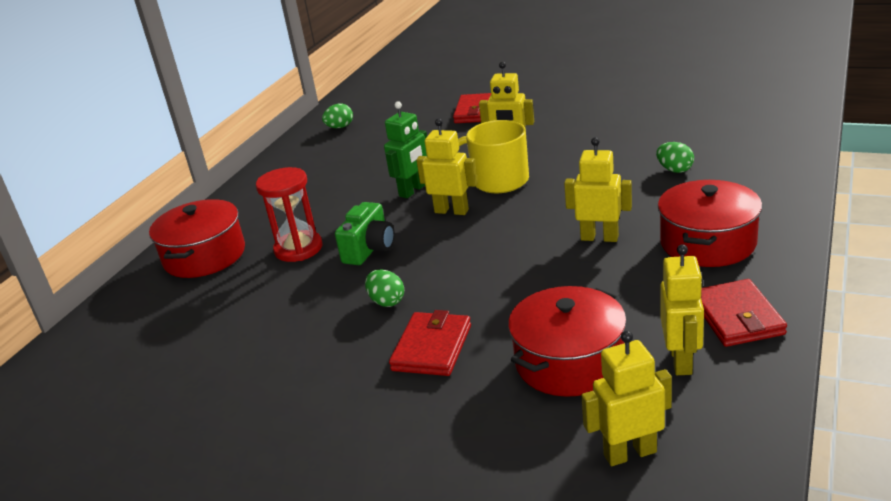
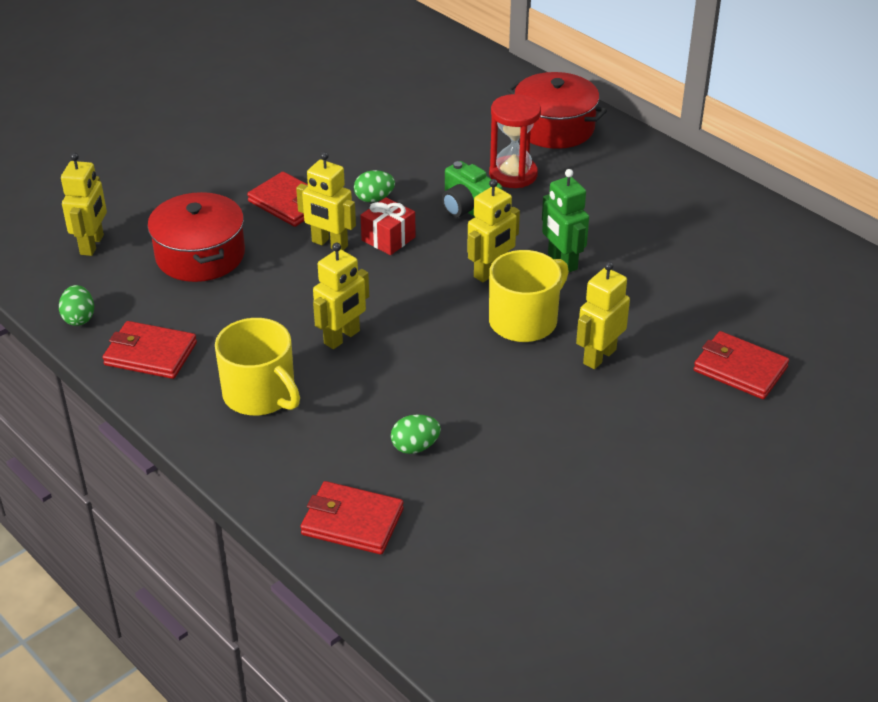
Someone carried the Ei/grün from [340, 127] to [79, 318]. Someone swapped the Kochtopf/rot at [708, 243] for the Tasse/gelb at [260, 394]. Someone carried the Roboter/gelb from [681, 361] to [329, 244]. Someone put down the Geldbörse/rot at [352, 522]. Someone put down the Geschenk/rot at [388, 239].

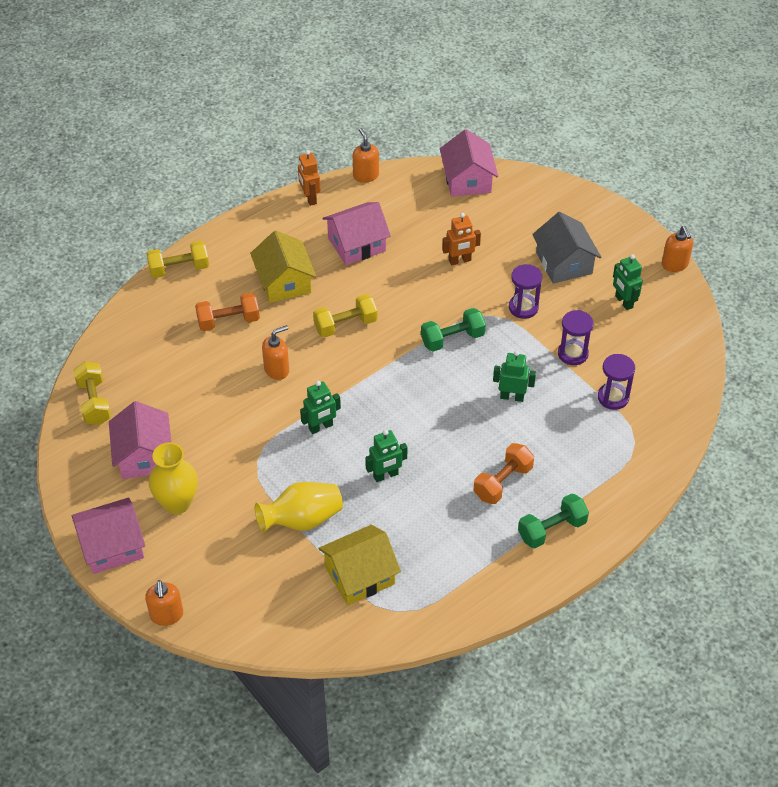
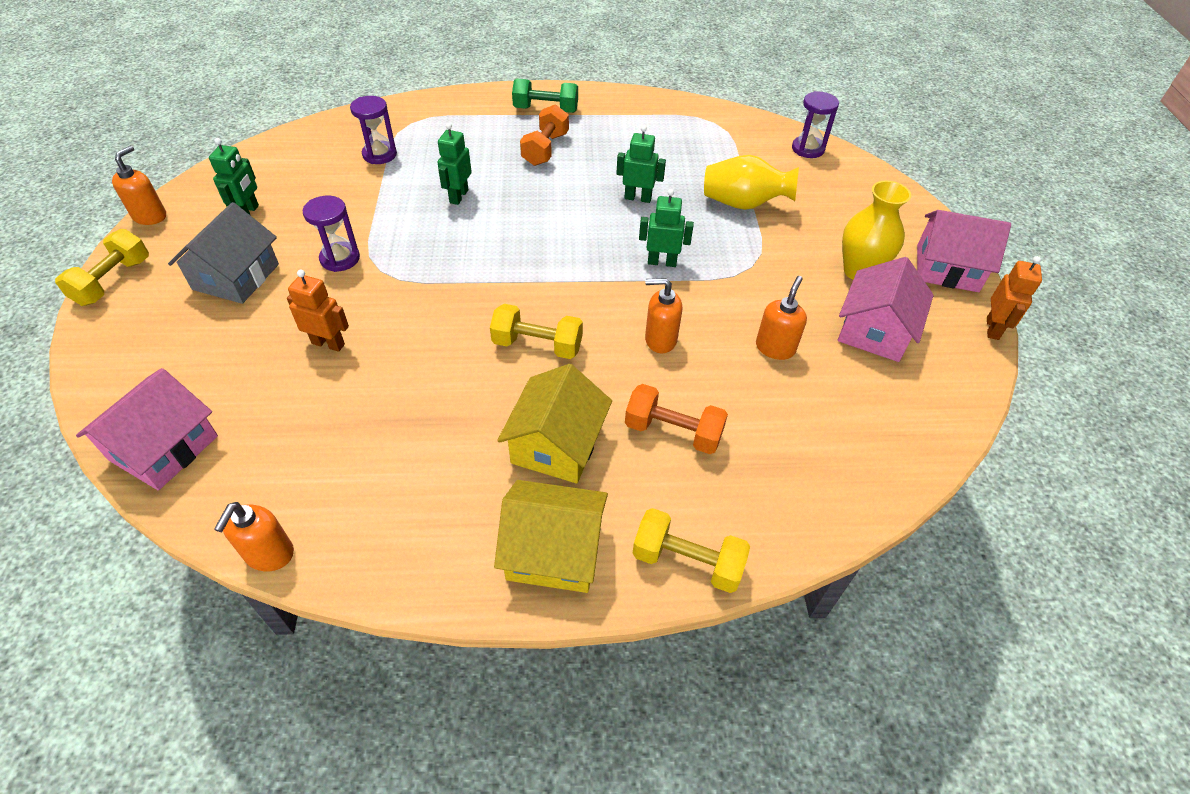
Someone carried the Hantel/gelb from [94, 402] to [113, 281]. Someone carried the Seifenspender/orange from [166, 615] to [775, 348]. Someone carried the Roboter/orange from [309, 198] to [993, 328]. Someone carried the Haus/gelb from [359, 575] to [553, 551]. Someone took away the Haus/rosa at [356, 244]. Someone took away the Hantel/grün at [452, 339]. Someone rotated the Hantel/orange at [502, 482] by 60 degrees counterclockwise. Someone rotated the Roboter/grün at [512, 397] by 60 degrees clockwise. Someone carried the Sanduhr/lila from [573, 354] to [808, 149].

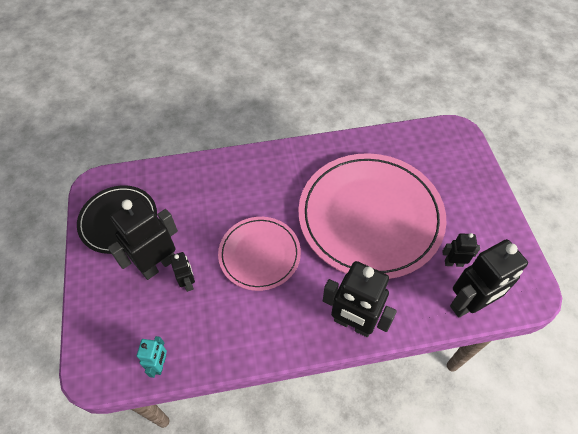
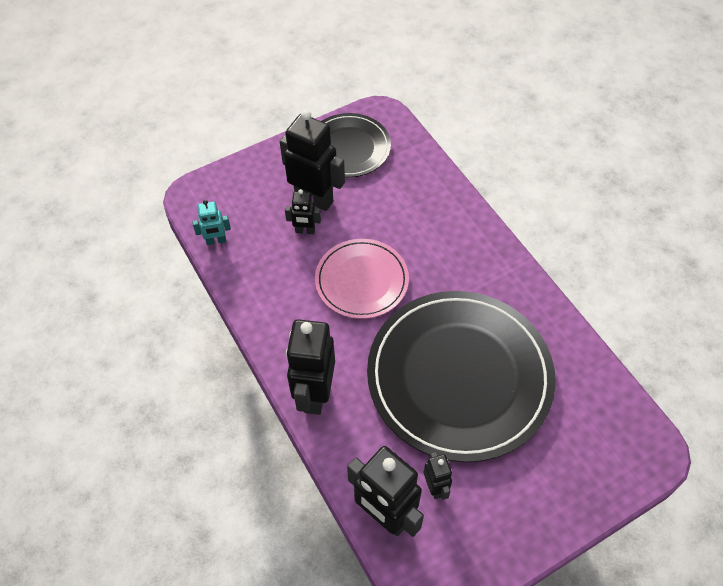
Someone rotated the Roboter/schwarz at [188, 282] by 45 degrees clockwise. Someone repainted the Teller/rosa at [370, 217], which became the Teller/schwarz at [459, 377].

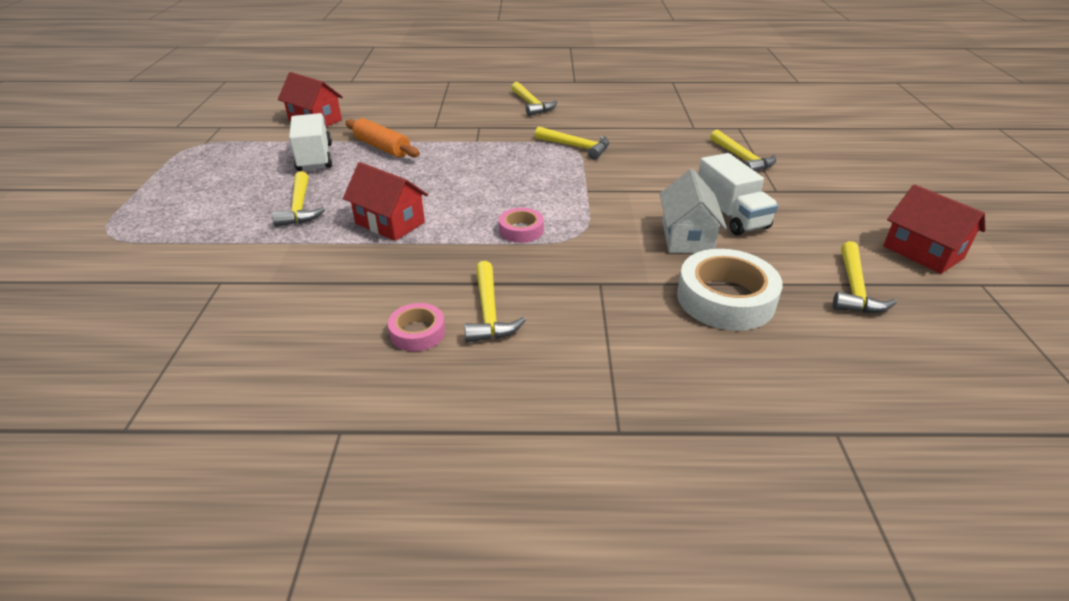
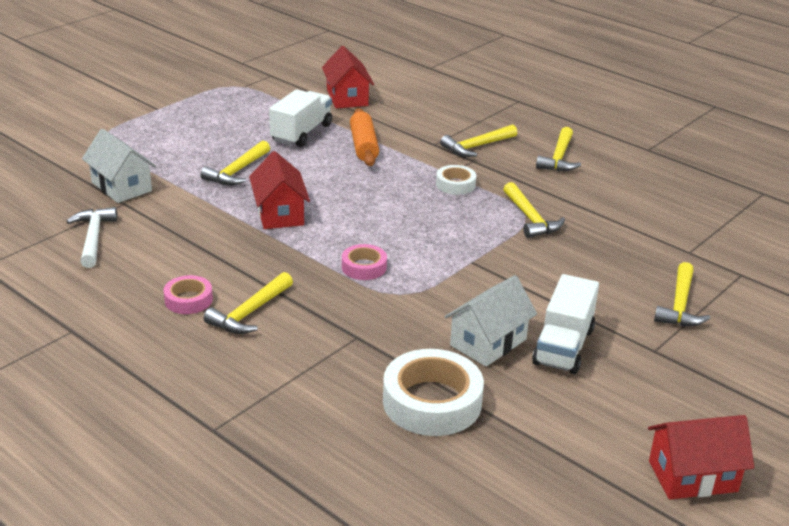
Someone carried the Hammer/gelb from [854, 289] to [476, 147]. Someone rotated the Haus/rot at [922, 252] by 75 degrees clockwise. Someone put down the Hammer/weiß at [93, 238]. Someone put down the Haus/weiß at [121, 187]. Someone put down the Klebeband/weiß at [455, 184].

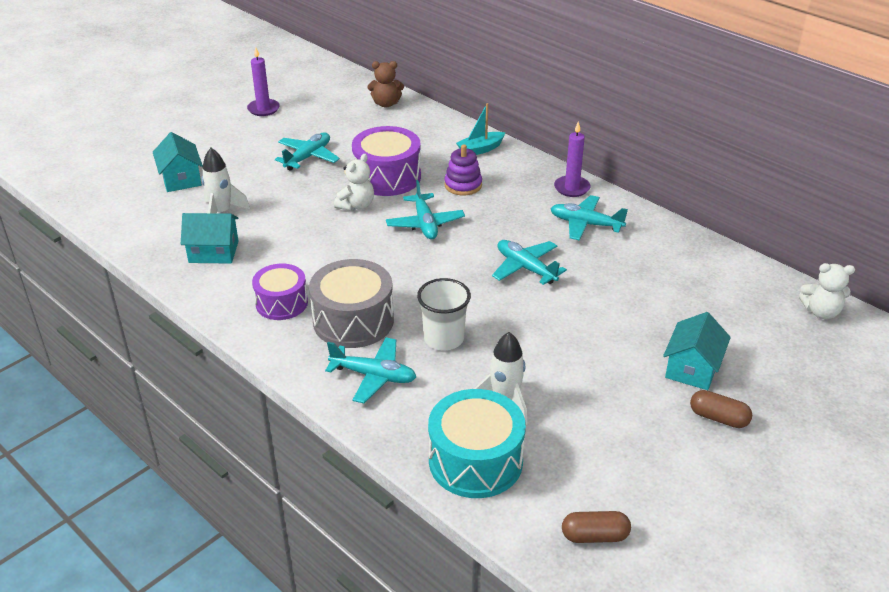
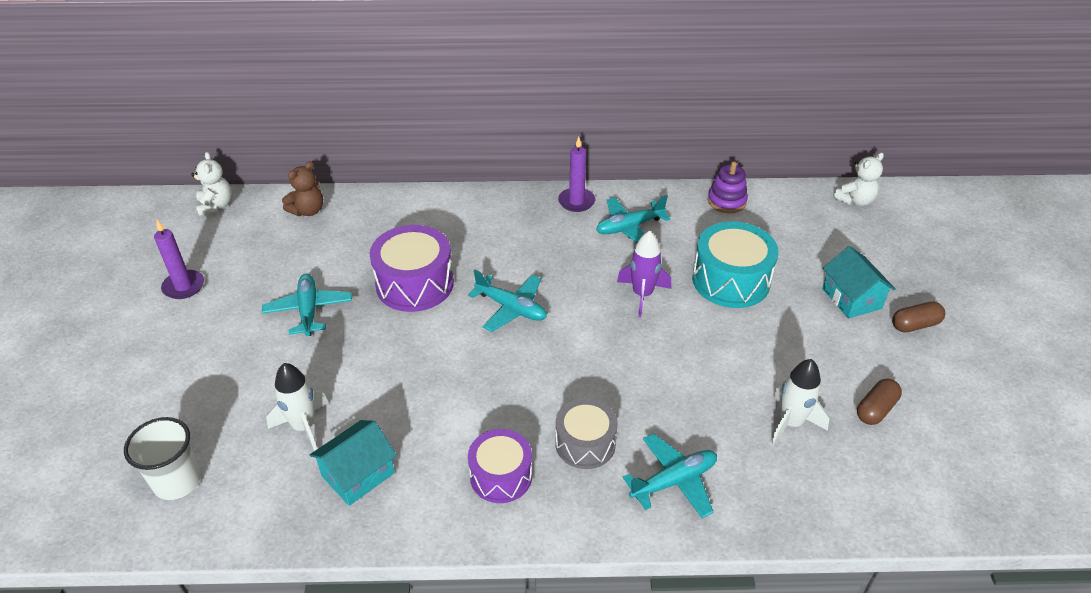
Someone took away the Haus/türkis at [181, 179]. Someone scaled the Trommel/grau at [353, 320] by 0.66. Someone carried the Teddybär/weiß from [356, 205] to [216, 206]. Someone carried the Becher/weiß from [444, 339] to [177, 481]. Someone carried the Trommel/türkis from [475, 461] to [731, 280]. Someone carried the Stapelspielzeug/lila from [463, 185] to [726, 201]. Someone took away the Boot/türkis at [480, 149]. Someone swapped the Flugzeug/türkis at [526, 268] for the Rakete/lila at [642, 295]. Someone carried the Kapsel/braun from [594, 536] to [875, 409].

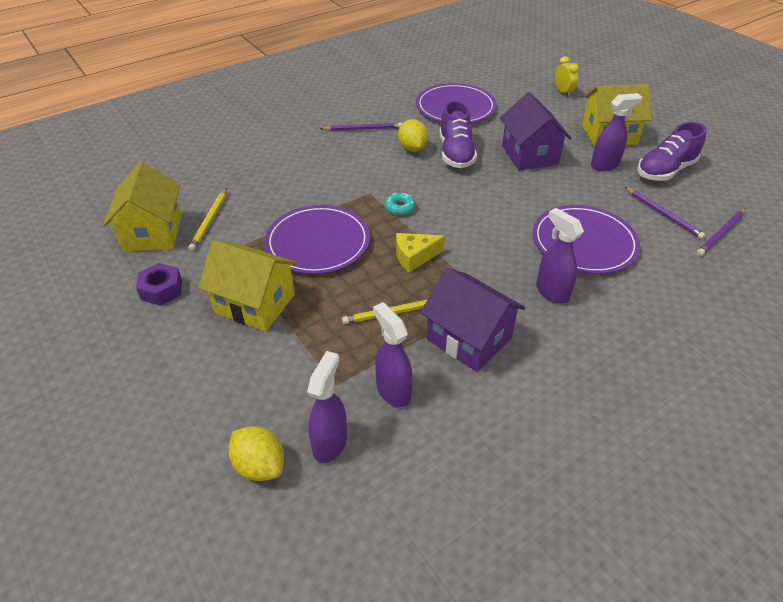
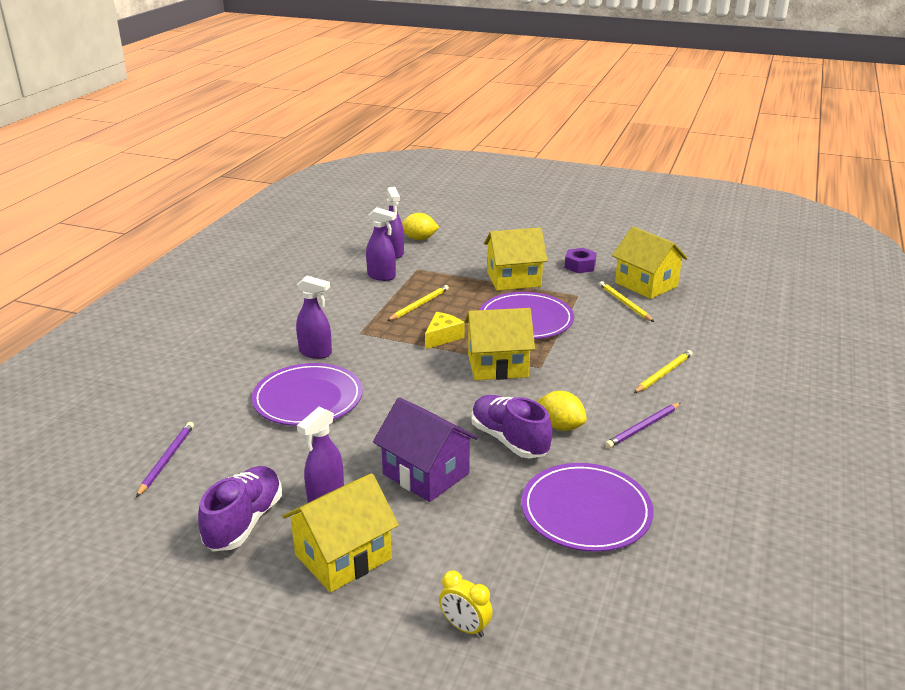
Someone swapped the Donut/türkis at [400, 207] for the Haus/gelb at [497, 365]. Someone took away the Haus/lila at [469, 339]. Someone took away the Bleistift/lila at [663, 214]. Someone put down the Bleistift/gelb at [663, 373].

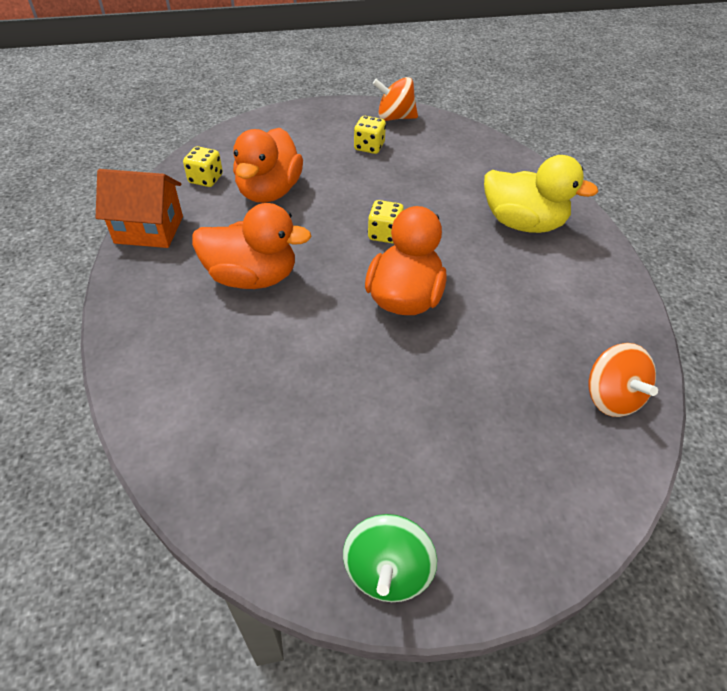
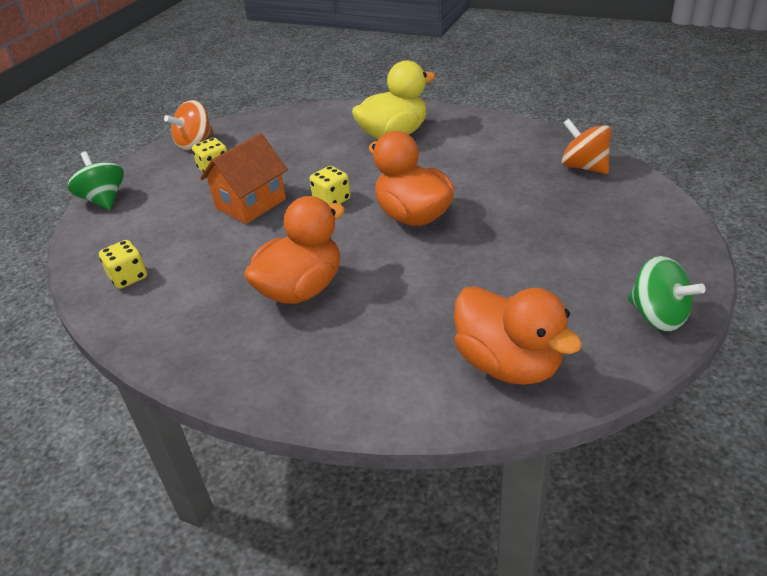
Someone carried the Haus/orange from [149, 230] to [250, 204]. Someone carried the Ente/orange from [269, 191] to [508, 364]. Someone rotated the Kreisel/orange at [611, 397] by 150 degrees counterclockwise. Someone put down the Kreisel/grün at [104, 200].

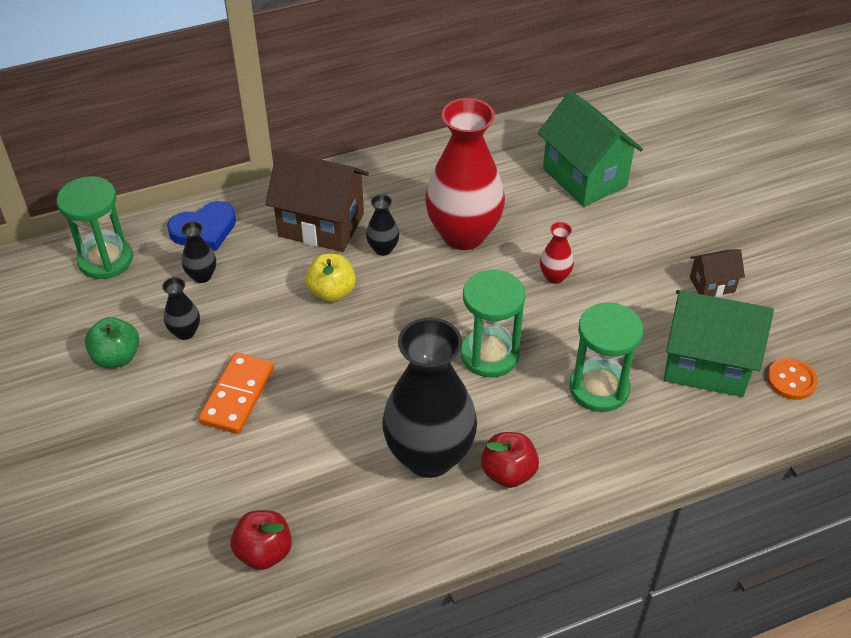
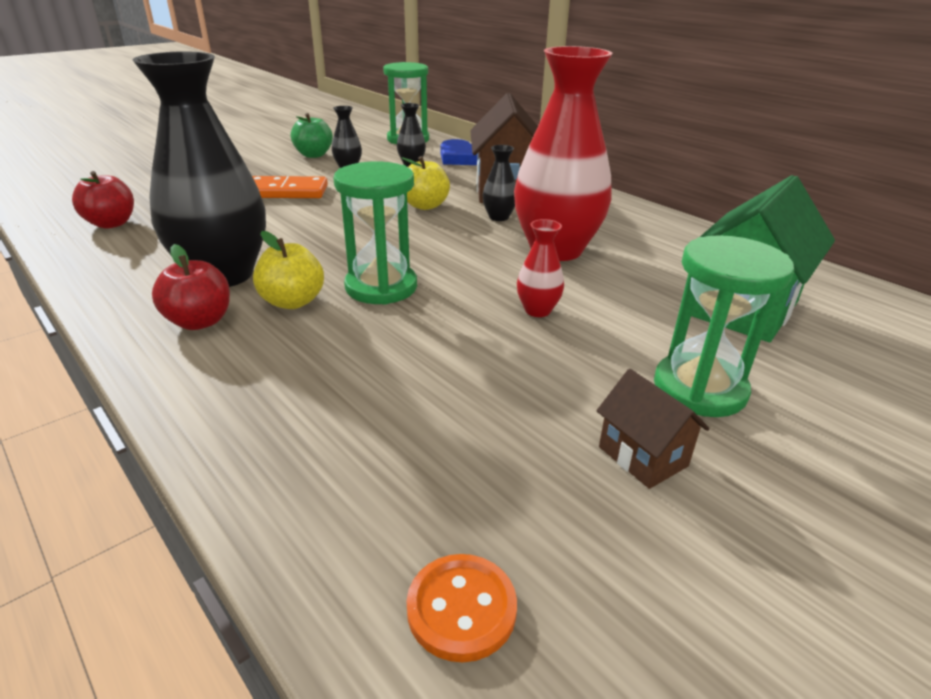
Someone carried the Sanduhr/grün from [599, 388] to [699, 389]. Someone took away the Haus/grün at [706, 365]. Someone put down the Apfel/gelb at [293, 302].

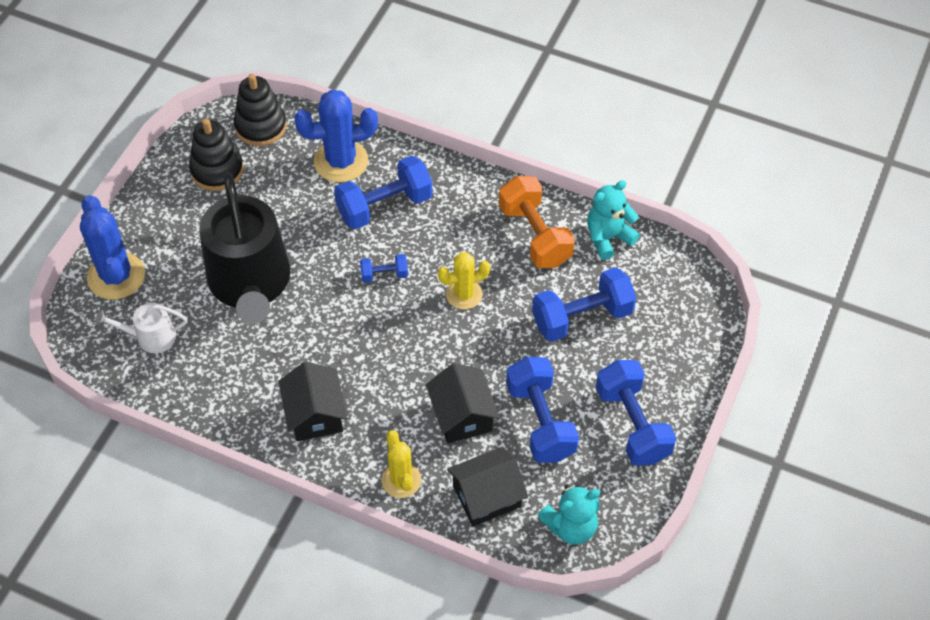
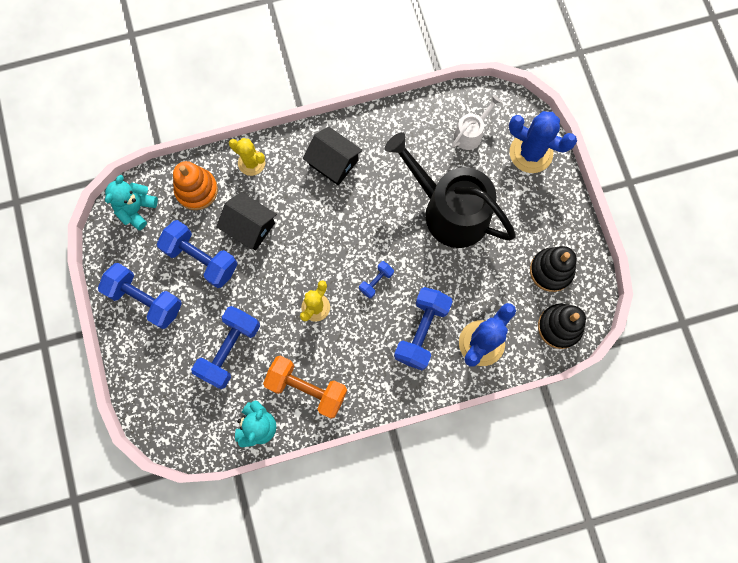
Someone swapped the Haus/schwarz at [486, 496] for the Stapelspielzeug/orange at [196, 190].

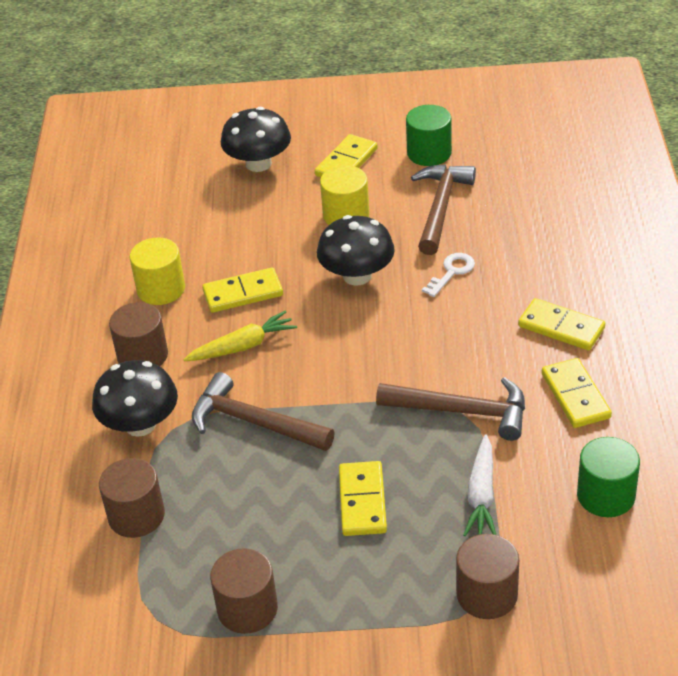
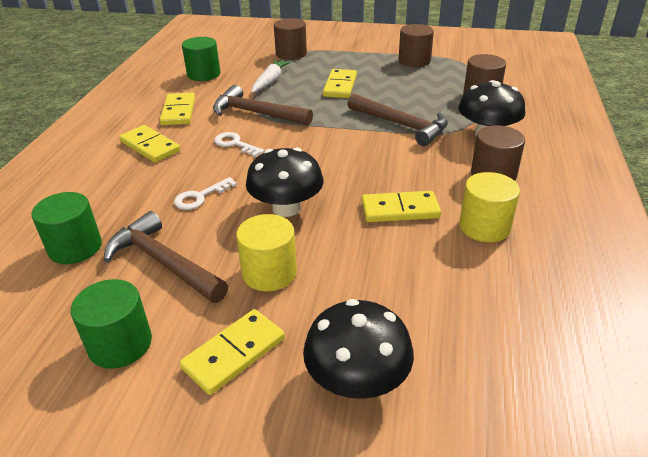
Someone took away the Karotte/gelb at [242, 346]. Someone rotated the Hammer/braun at [440, 207] by 105 degrees clockwise. Someone put down the Vollzylinder/grün at [75, 247]. Someone put down the Schlüssel/weiß at [235, 144].

